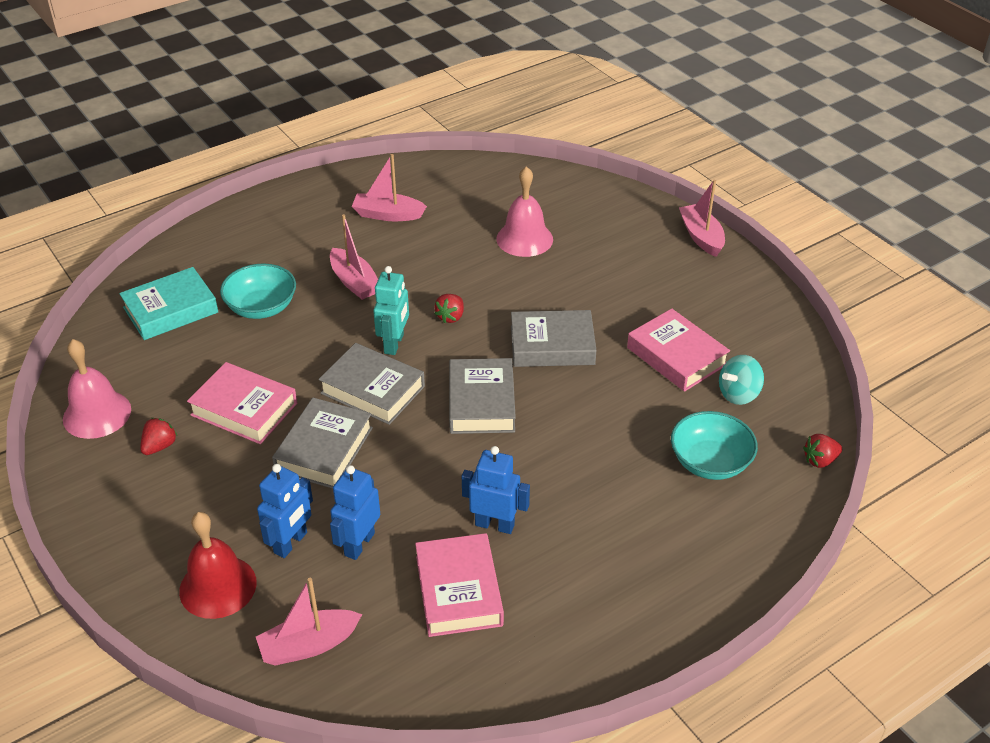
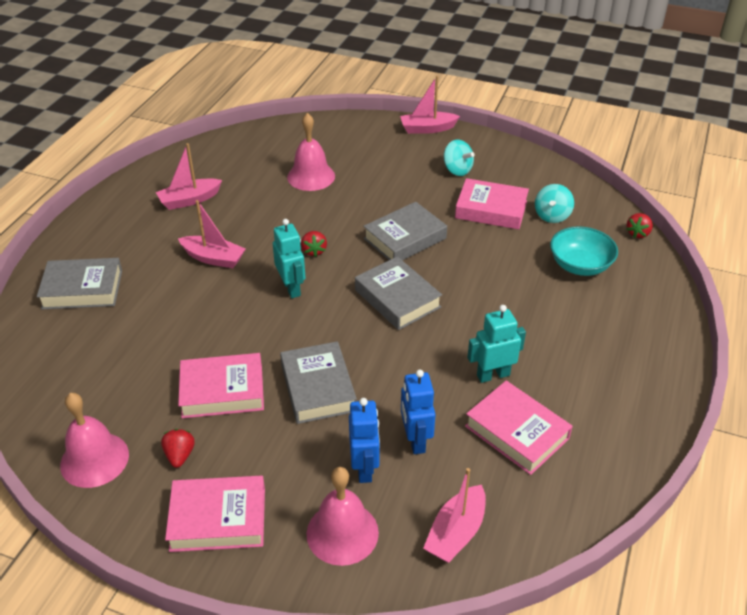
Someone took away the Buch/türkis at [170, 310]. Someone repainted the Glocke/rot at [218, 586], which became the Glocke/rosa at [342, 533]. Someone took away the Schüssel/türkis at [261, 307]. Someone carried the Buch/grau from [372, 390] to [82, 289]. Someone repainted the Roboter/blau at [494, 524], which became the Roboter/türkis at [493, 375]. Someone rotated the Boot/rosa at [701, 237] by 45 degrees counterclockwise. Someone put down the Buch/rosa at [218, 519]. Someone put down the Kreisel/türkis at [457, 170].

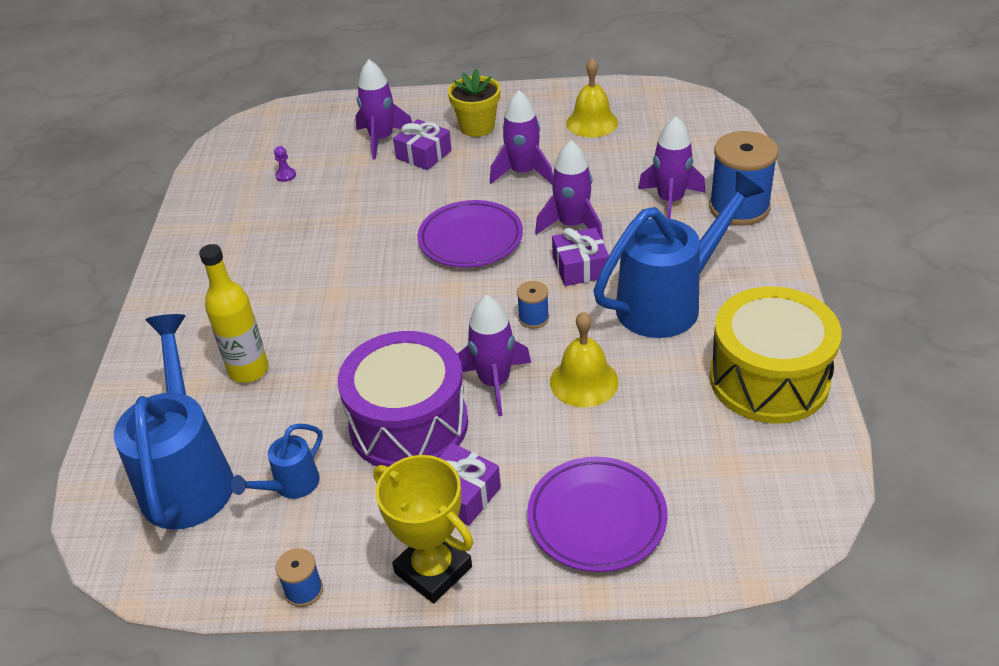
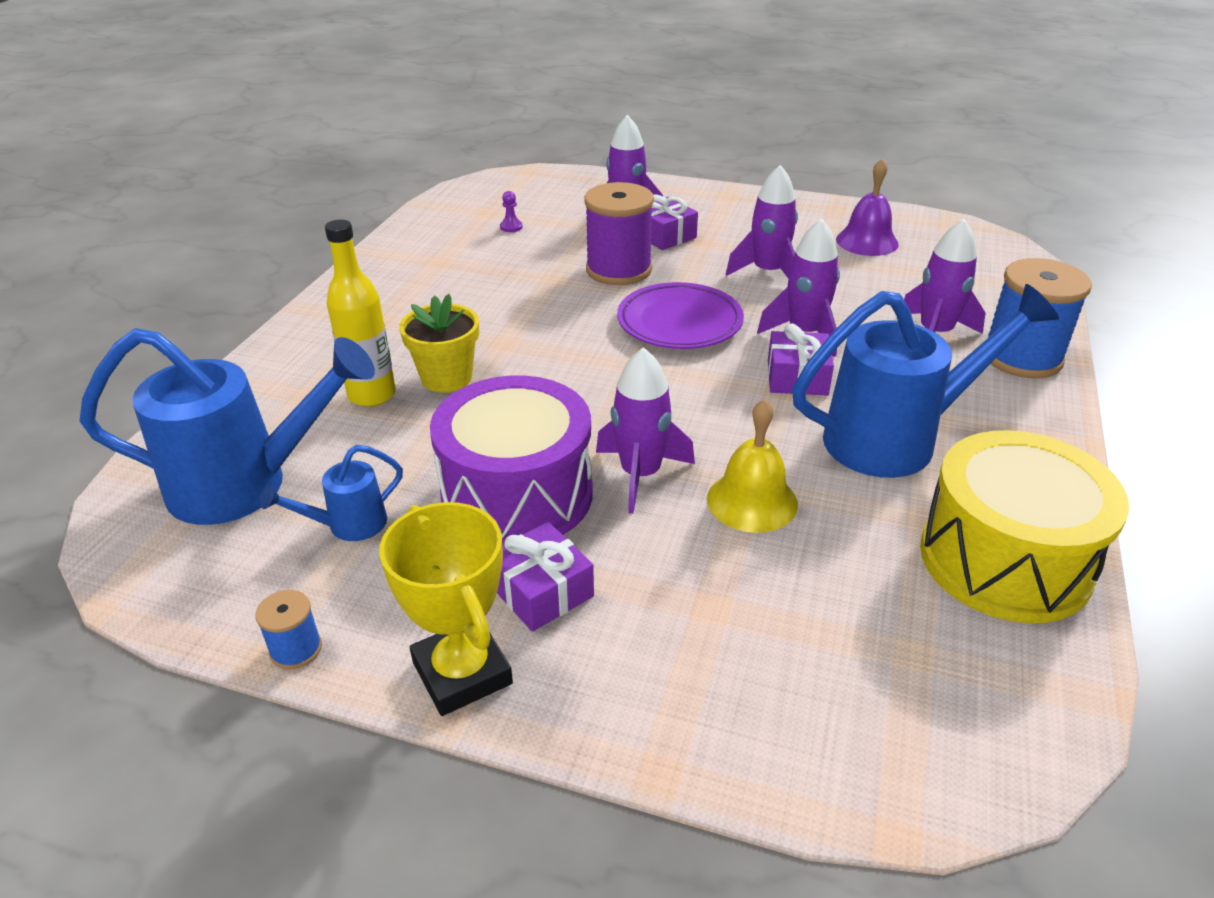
Someone rotated the Gießkanne/blau at [188, 476] by 75 degrees clockwise. Someone carried the Blumentopf/gelb from [477, 127] to [446, 378]. Someone took away the Garnrolle/blau at [533, 318]. Someone took away the Teller/lila at [597, 518]. Someone repainted the Glocke/gelb at [592, 123], which became the Glocke/lila at [867, 241]. Someone put down the Garnrolle/lila at [618, 270].

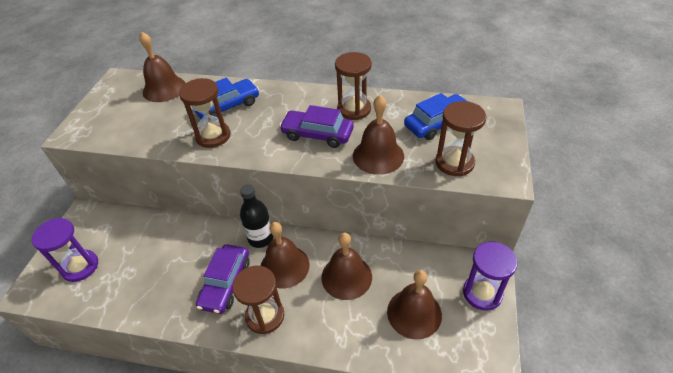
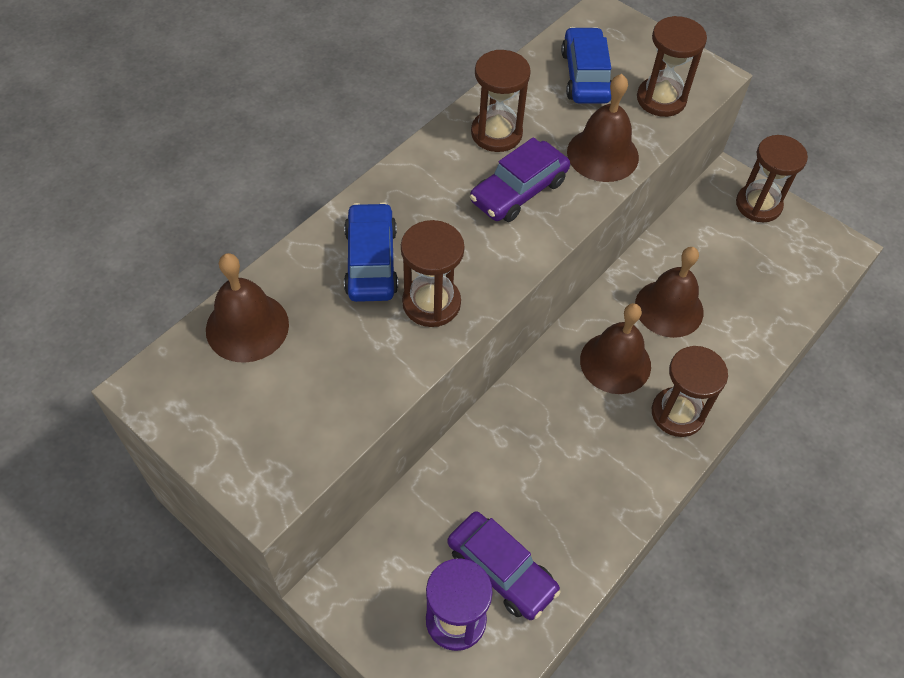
Someone carried the Auto/lila from [225, 283] to [501, 570]. Someone took away the Flasche/schwarz at [261, 238]. Someone took away the Glocke/braun at [414, 313]. Someone repainted the Sanduhr/lila at [482, 293], which became the Sanduhr/braun at [758, 205].

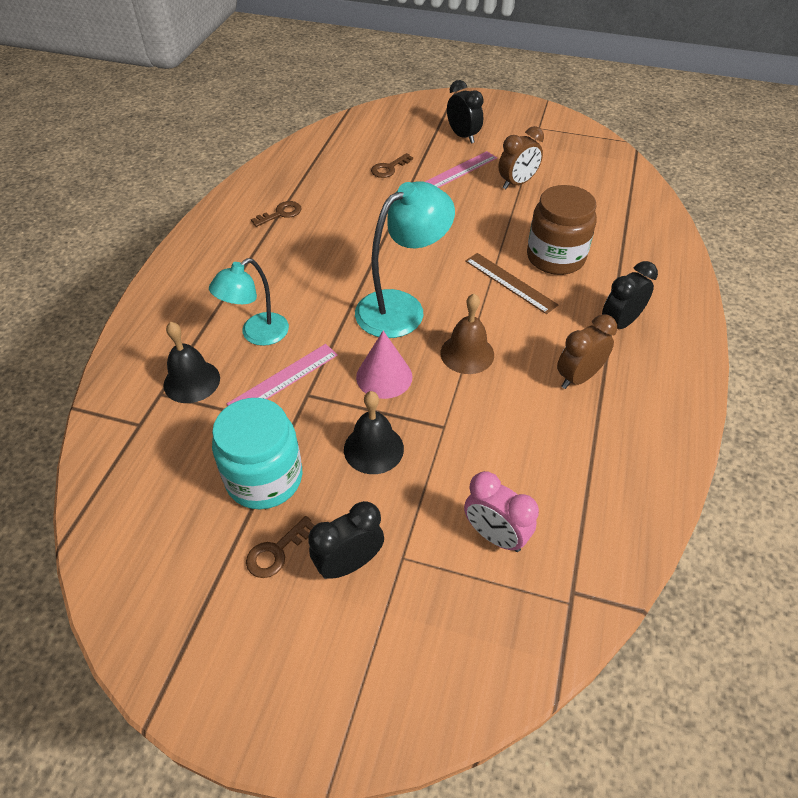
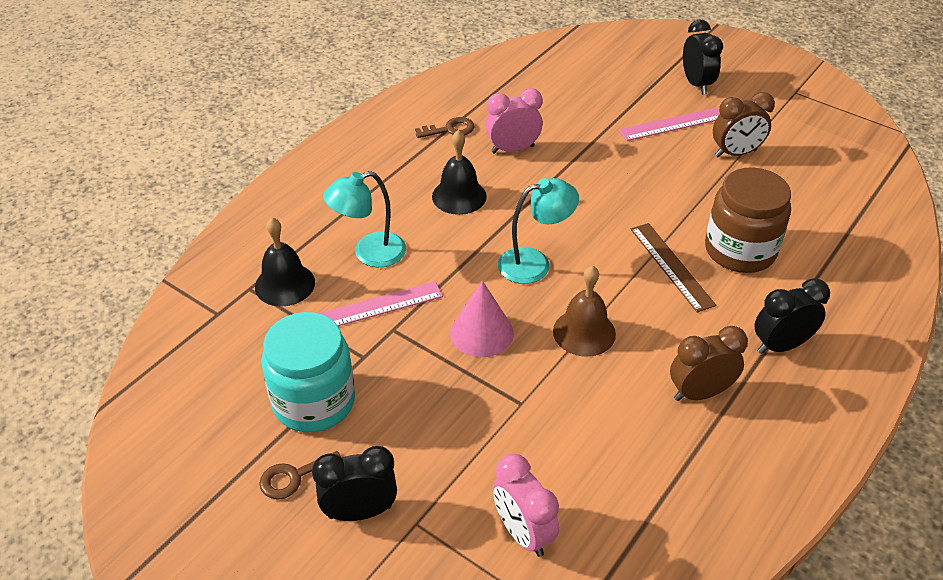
Someone carried the Glocke/schwarz from [373, 448] to [459, 196]. Someone scaled the Lampe/türkis at [401, 307] by 0.66. Someone took away the Schlüssel/braun at [389, 168]. Someone put down the Wecker/rosa at [513, 149].

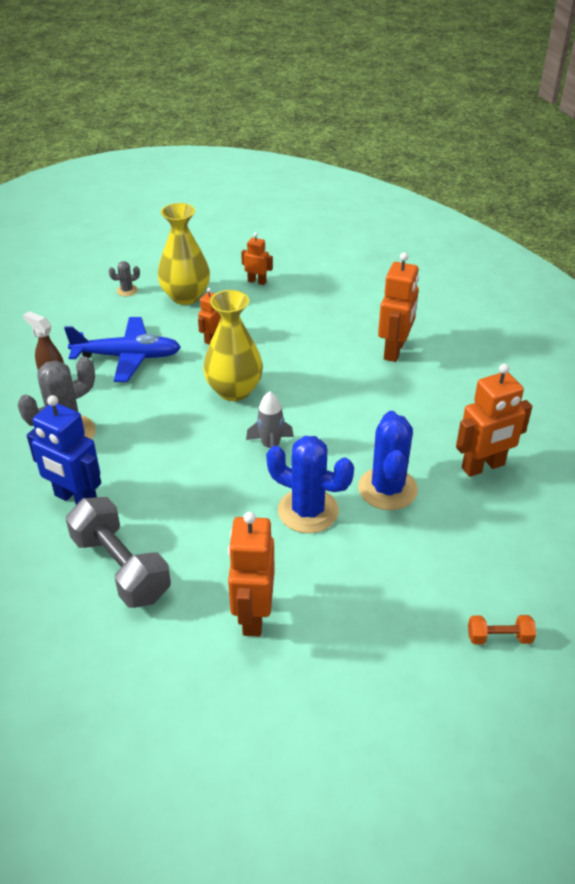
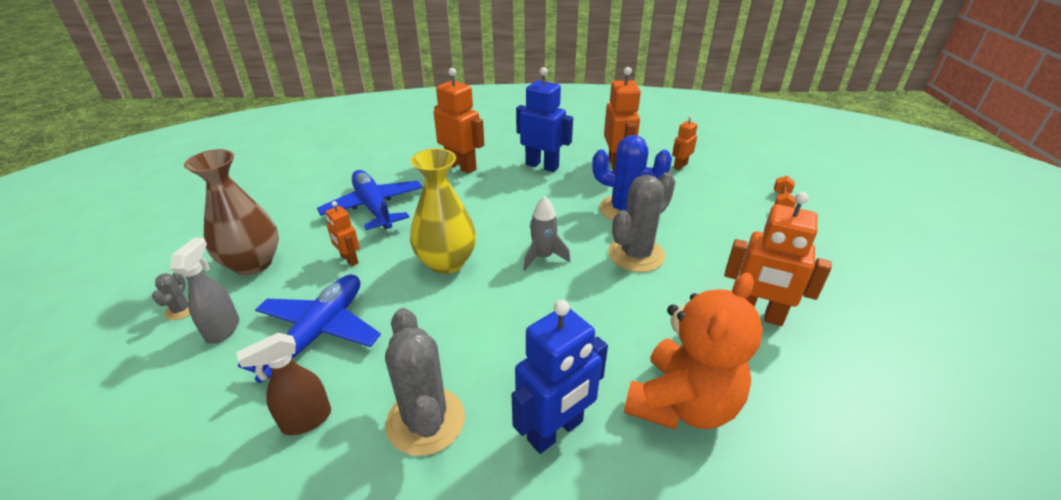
Someone swapped the Hantel/grau at [121, 567] for the Teddybär/orange at [682, 404]. Someone repainted the Vase/gelb at [186, 296], which became the Vase/braun at [253, 263]. Someone carried the Roboter/orange from [257, 281] to [680, 166]. Someone repainted the Kaktus/blau at [308, 511], which became the Kaktus/grau at [636, 254]. Someone put down the Sprühflasche/grau at [223, 329]. Someone put down the Flugzeug/blau at [374, 207]. Someone put down the Roboter/blau at [542, 166].

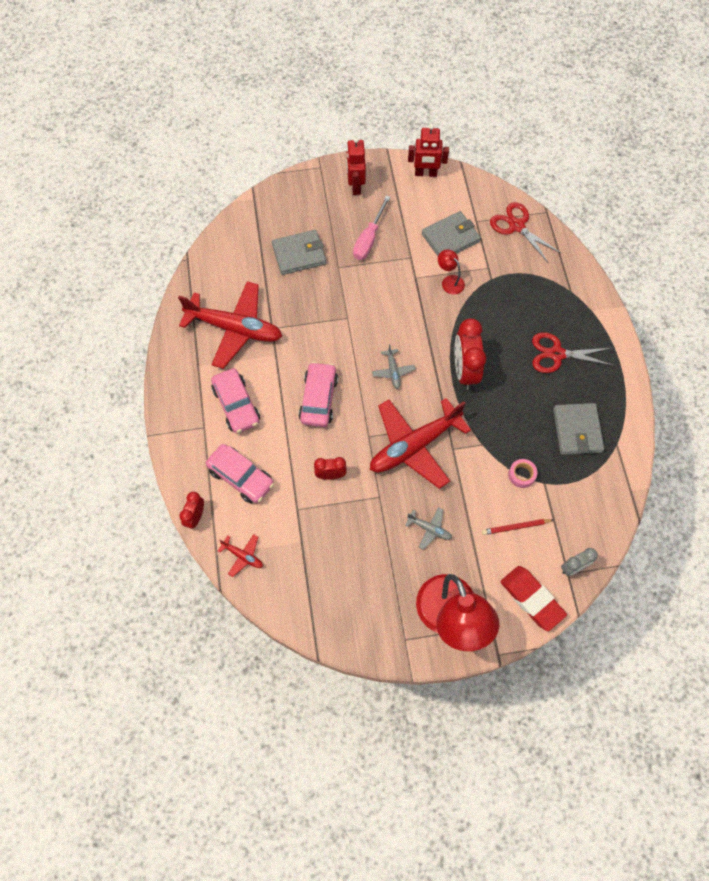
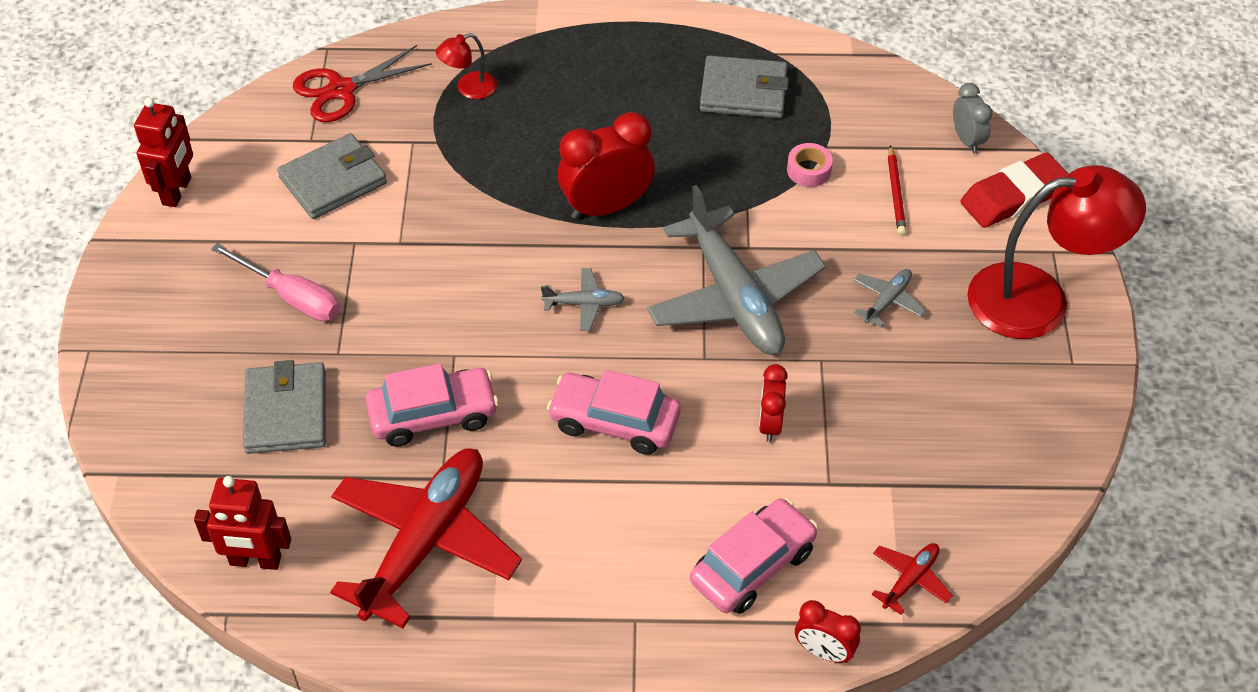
Someone carried the Auto/rosa from [236, 405] to [433, 415]. Someone carried the Roboter/rot from [355, 186] to [255, 561]. Someone repainted the Flugzeug/rot at [414, 446], which became the Flugzeug/grau at [734, 297]. Someone rotated the Geldbörse/grau at [450, 238] by 75 degrees clockwise. Someone carried the Lampe/rot from [449, 281] to [469, 88]. Someone rotated the Wecker/rot at [464, 371] by 150 degrees clockwise. Someone took away the Schere/rot at [557, 354].

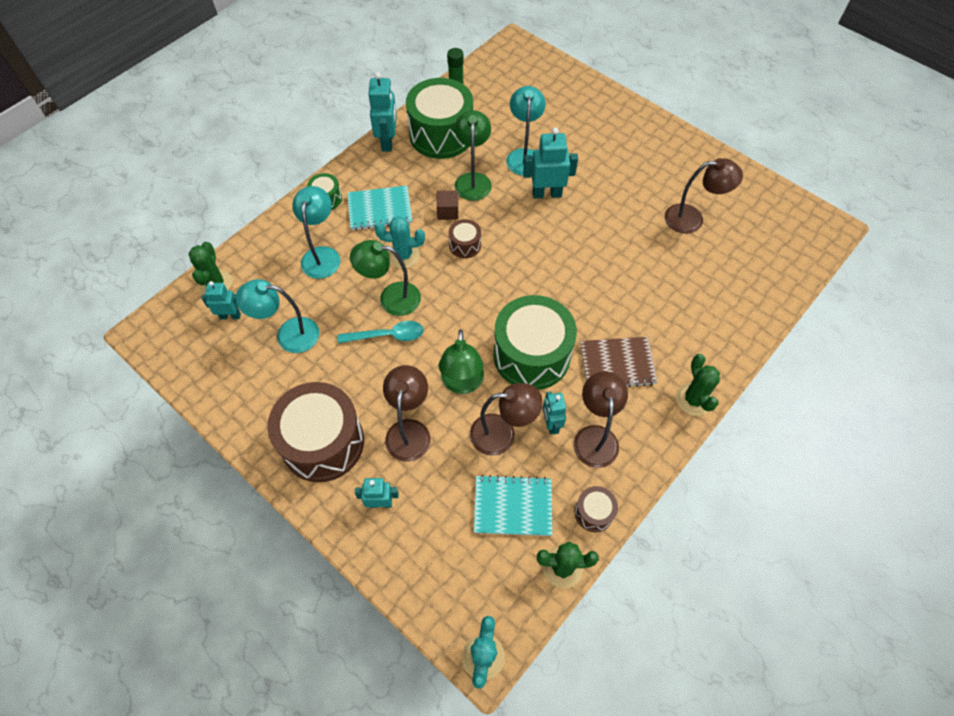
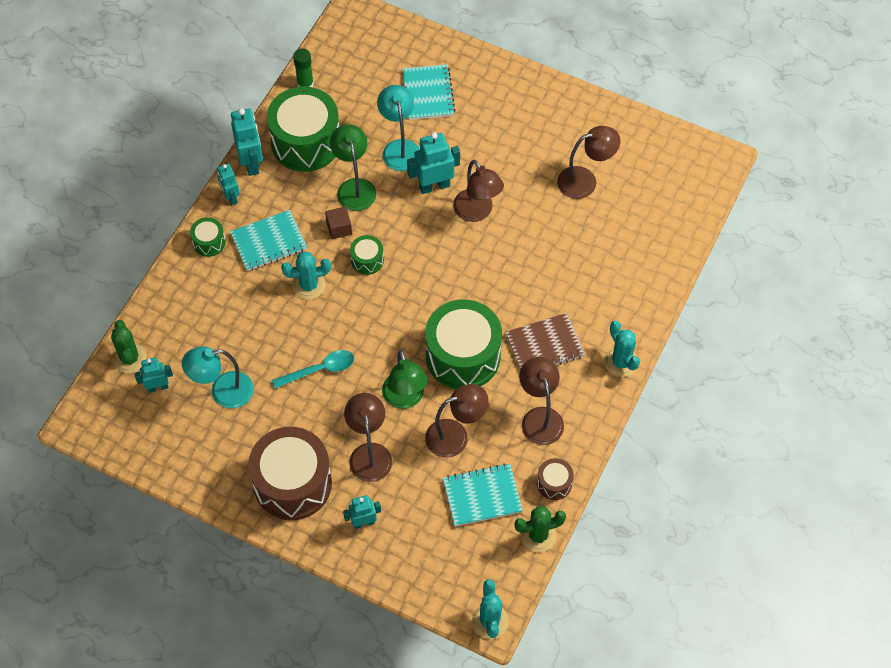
Someone took away the Lampe/türkis at [322, 255]. Someone took away the Lampe/grün at [391, 298]. Someone repainted the Trommel/braun at [465, 245], which became the Trommel/grün at [367, 260]. Someone carried the Roboter/türkis from [551, 424] to [231, 197]. Someone repainted the Kaktus/grün at [693, 399], which became the Kaktus/türkis at [621, 362]. Someone put down the Notizbuch/türkis at [428, 93]. Someone put down the Lampe/braun at [477, 212].

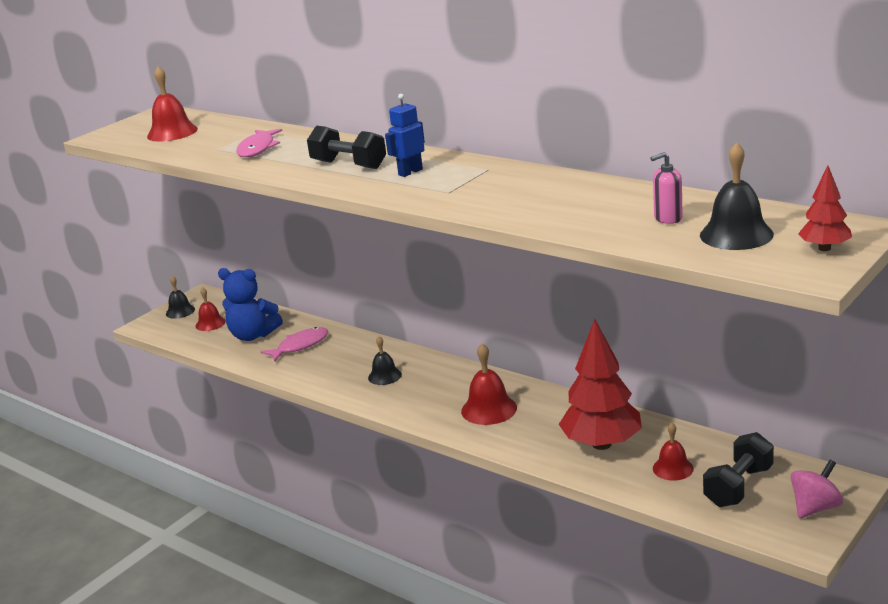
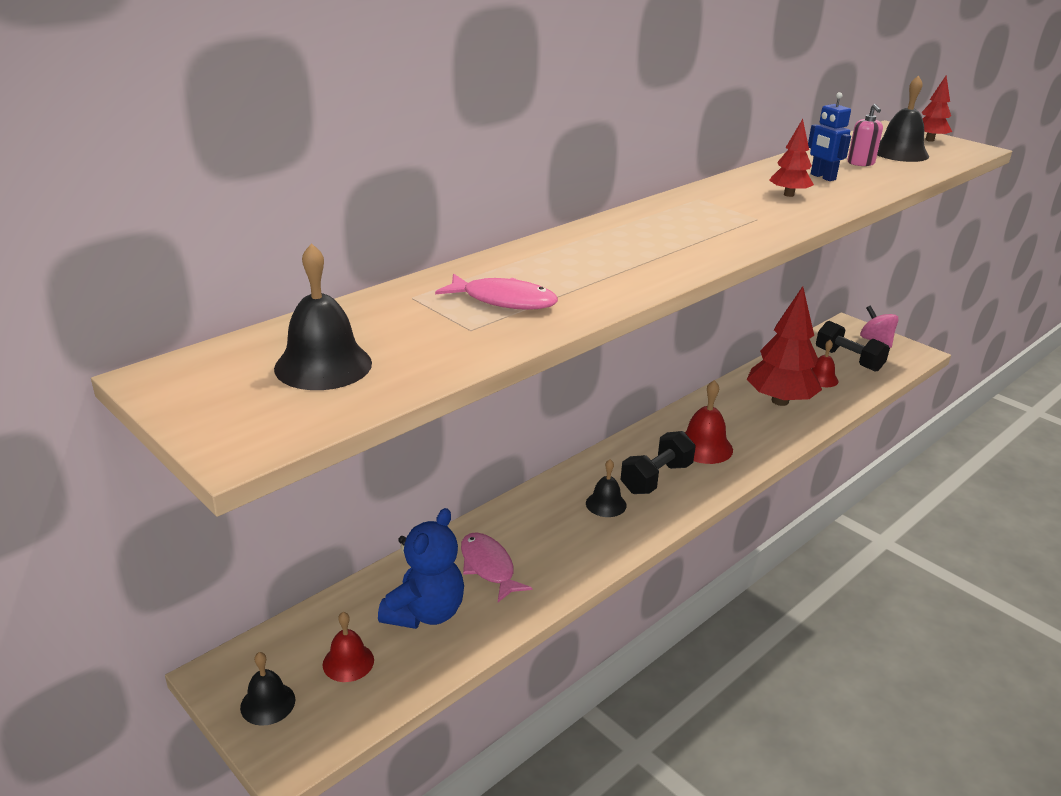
Someone repainted the Glocke/rot at [172, 132], which became the Glocke/schwarz at [323, 365]. Someone carried the Hantel/schwarz from [349, 165] to [656, 478]. Someone carried the Roboter/blau from [410, 172] to [822, 177]. Someone put down the Baum/rot at [788, 195].

